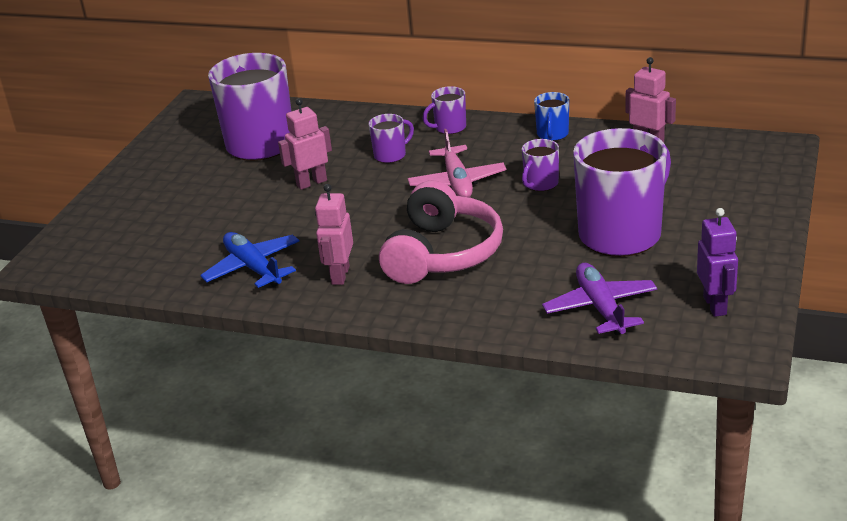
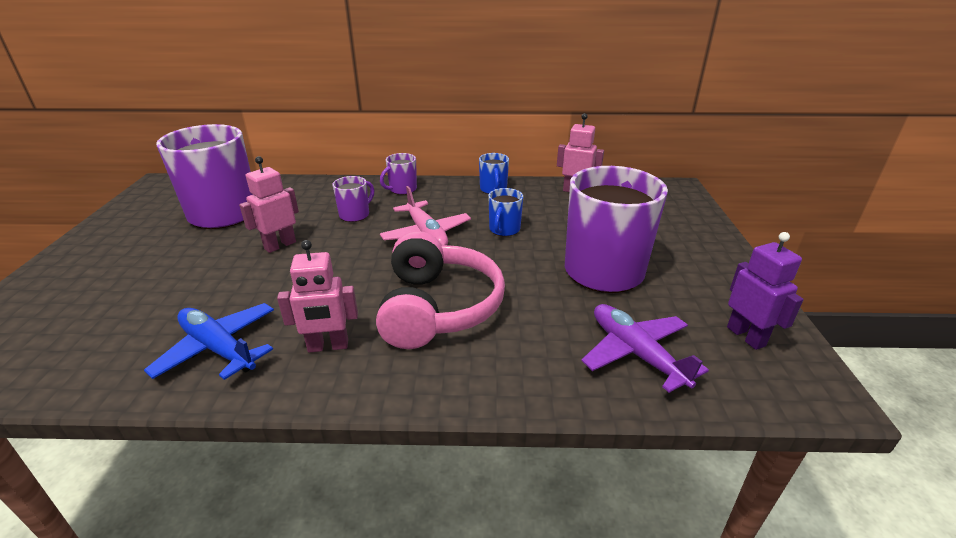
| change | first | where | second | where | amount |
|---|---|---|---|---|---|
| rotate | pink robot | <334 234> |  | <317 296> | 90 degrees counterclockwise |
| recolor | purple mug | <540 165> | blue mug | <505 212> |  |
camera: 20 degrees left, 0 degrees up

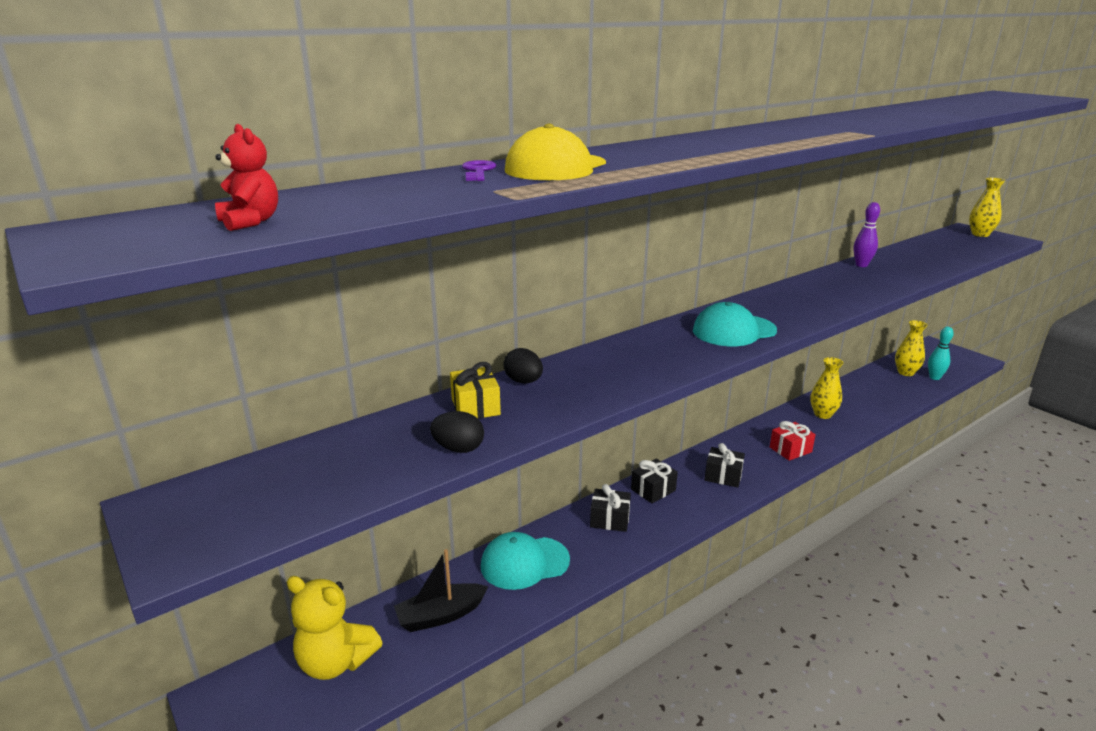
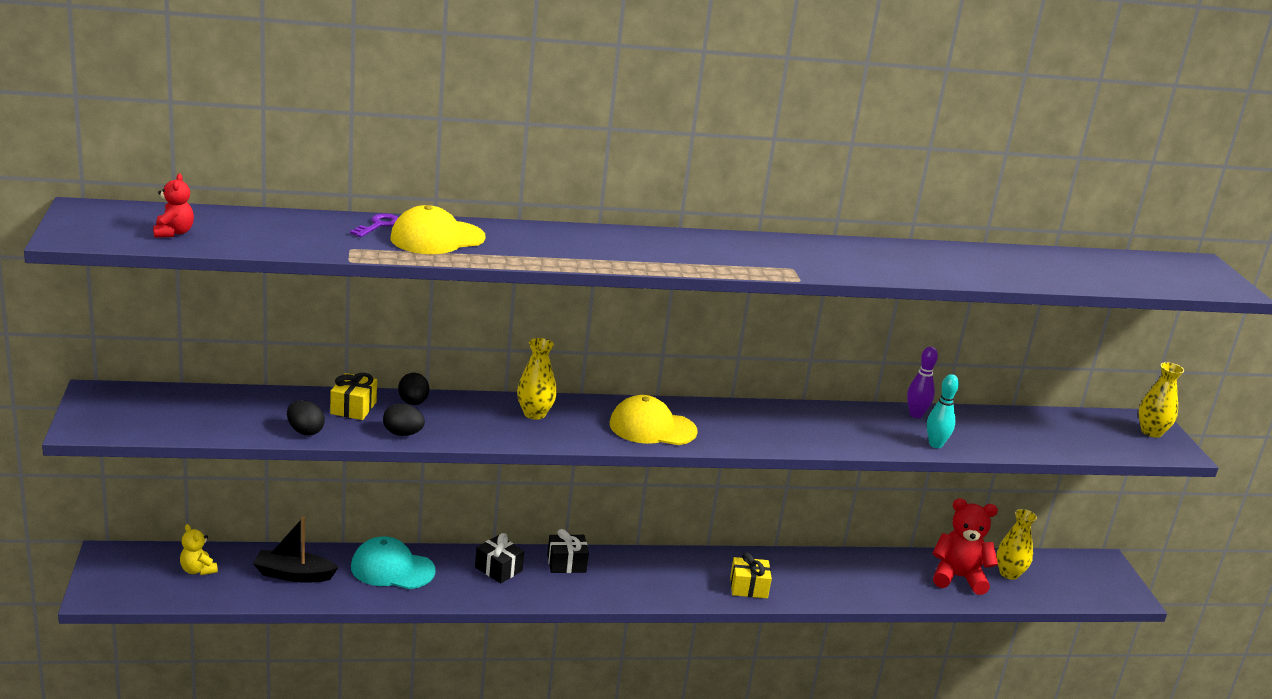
| change | first | where | second | where | amount |
|---|---|---|---|---|---|
| resize | yellow teddy bear | <335 628> |  | <199 549> | x0.55 |
| recolor | turquoise cap | <735 324> | yellow cap | <654 420> |  |
| delete | black gift | <724 465> |  |  |  |
| recolor | red gift | <793 441> | yellow gift | <751 575> |  |
| move | yellow vase | <827 388> |  | <537 379> |  |
| move | turquoise bowling pin | <941 353> |  | <943 411> |  |
| insert |  |  | black egg | <404 420> |  |
| insert |  |  | red teddy bear | <965 546> |  |
camera: 25 degrees right, 0 degrees up

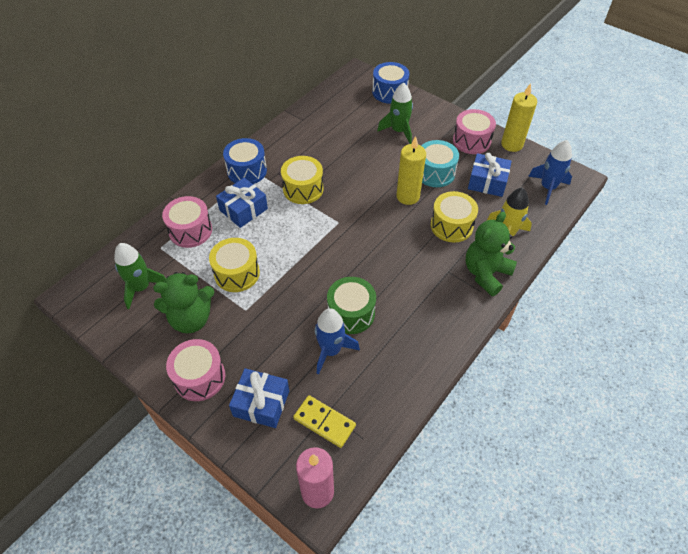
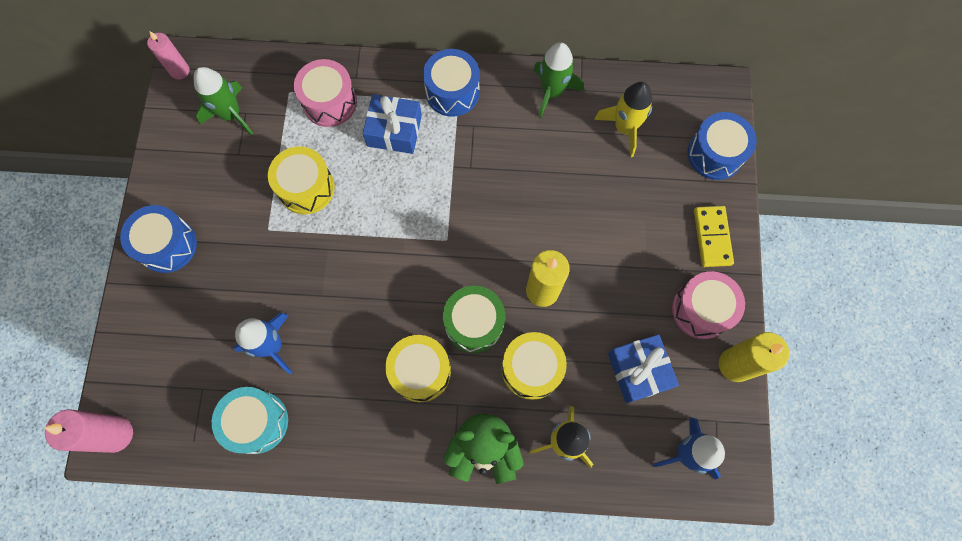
| change | first | where | second | where | amount |
|---|---|---|---|---|---|
| delete | green teddy bear | <184 302> |  |  |  |
| recolor | pink drum | <196 370> | blue drum | <158 239> |  |
| delete | blue gift | <259 398> |  |  |  |
| move | yellow drum | <302 180> |  | <418 368> |  |
| move | yellow domino | <324 421> |  | <714 236> |  |
| move | green drum | <351 305> |  | <474 319> |  |
| move | green rocket | <395 113> |  | <558 80> |  |
| move | turquoise drum | <440 163> |  | <250 420> |  |
| insert |  |  | pink candle | <168 55> |  |
| insert |  |  | yellow rocket | <623 119> |  |
camera: 55 degrees right, 20 degrees up

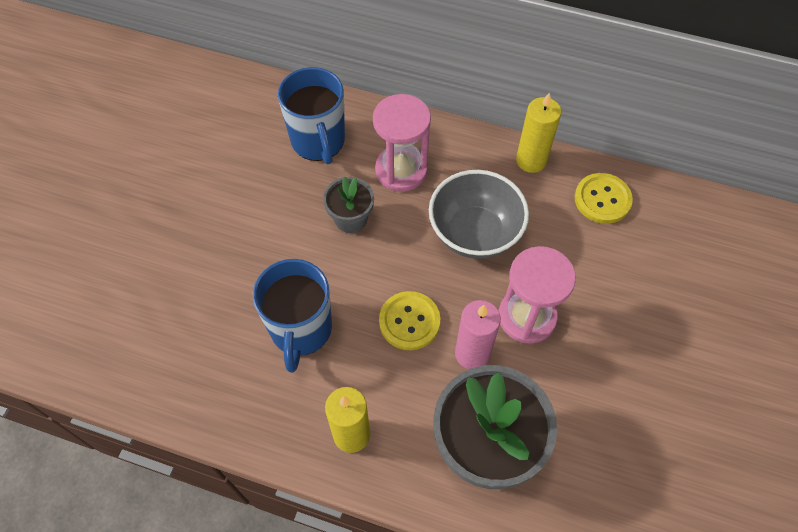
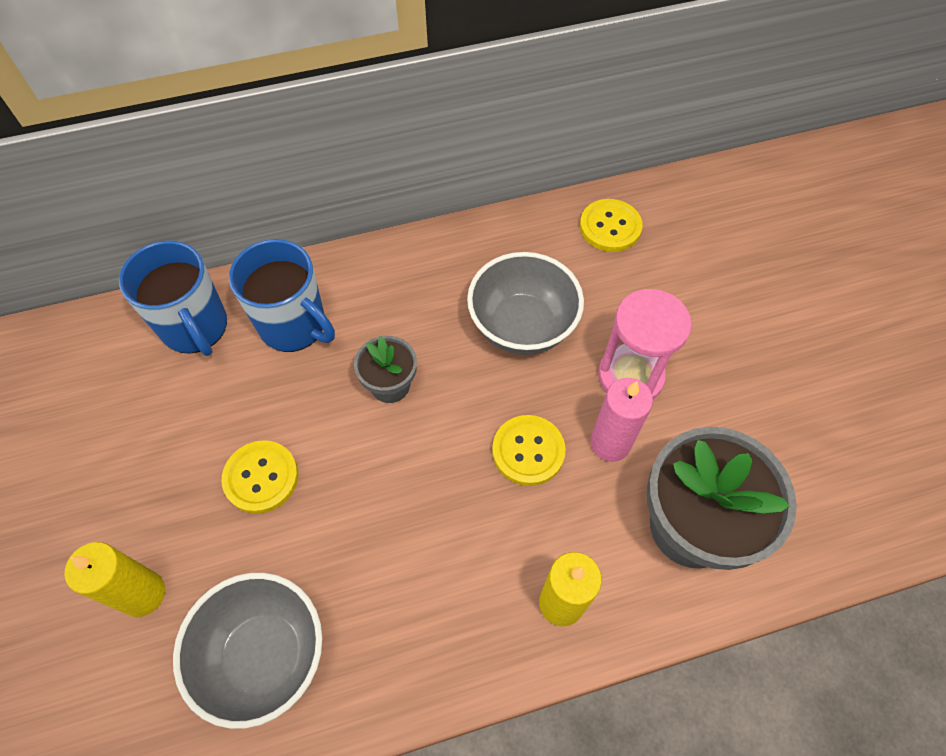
| change | first | where | second | where | amount |
|---|---|---|---|---|---|
| move | blue mug | <292 316> |  | <173 298> |  |
| delete | pink hourglass | <402 143> |  |  |  |
| move | yellow candle | <538 133> |  | <115 579> |  |
| insert |  |  | grey bowl | <247 651> |  |
| insert |  |  | yellow button | <260 477> |  |
camera: 35 degrees left, 0 degrees up

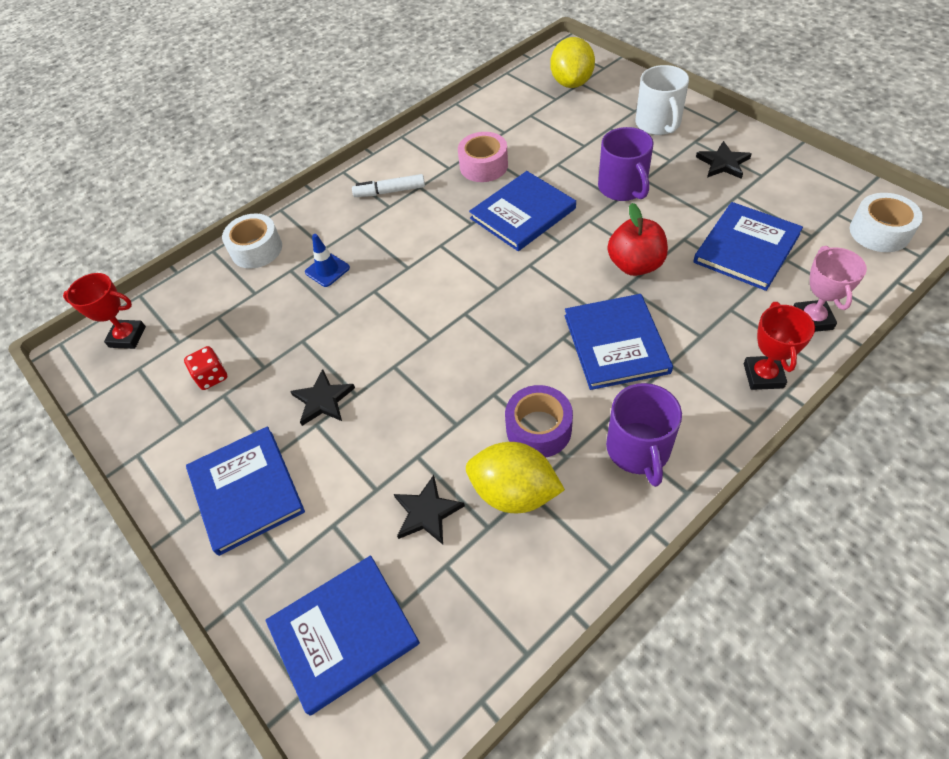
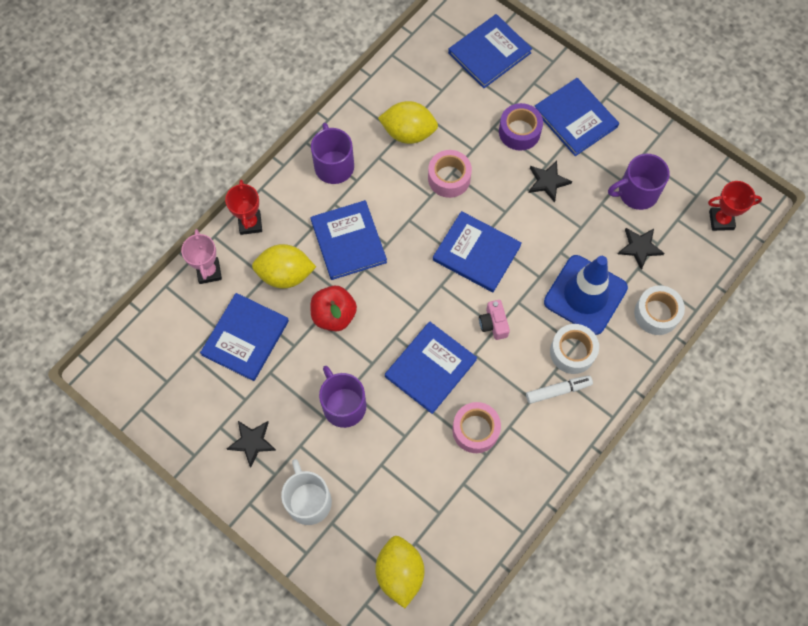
| change | first | where | second | where | amount |
|---|---|---|---|---|---|
| replace | red dice | <205 368> | purple mug | <639 182> |  |
| resize | blue traffic cone | <327 260> |  | <586 295> | x2.29 |
| move | black star | <429 509> |  | <641 249> |  |
| move | purple tape | <539 421> |  | <521 127> |  |
| move | white tape | <886 222> |  | <574 349> |  |
| insert |  |  | yellow lemon | <284 266> |  |
| insert |  |  | pink tape | <450 174> |  |
| insert |  |  | blue book | <477 251> |  |
| insert |  |  | pink camera | <494 320> |  |
camera: 165 degrees right, 15 degrees up

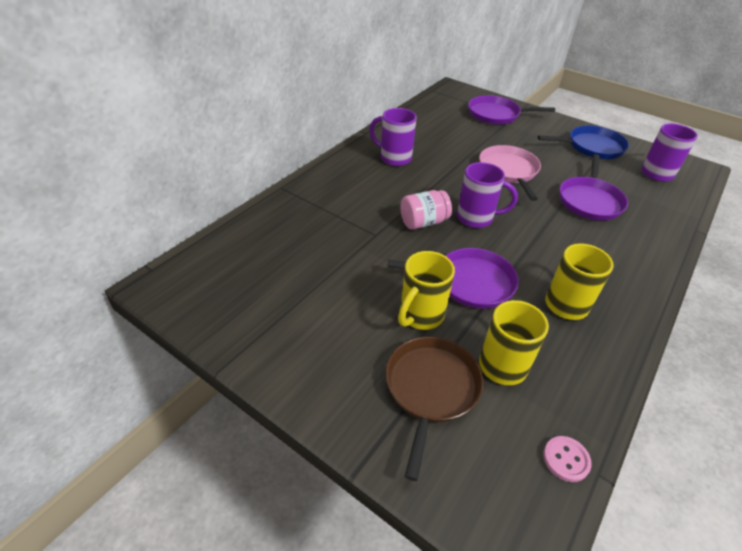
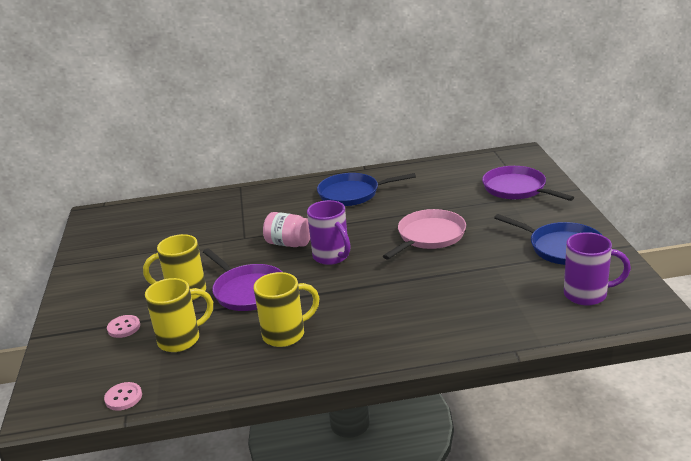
| change | first | where | second | where | amount |
|---|---|---|---|---|---|
| replace | purple mug | <393 137> | blue pan | <366 189> |  |
| replace | brown pan | <434 409> | pink button | <123 326> |  |
| delete | purple pan | <594 187> |  |  |  |
camera: 50 degrees right, 15 degrees down

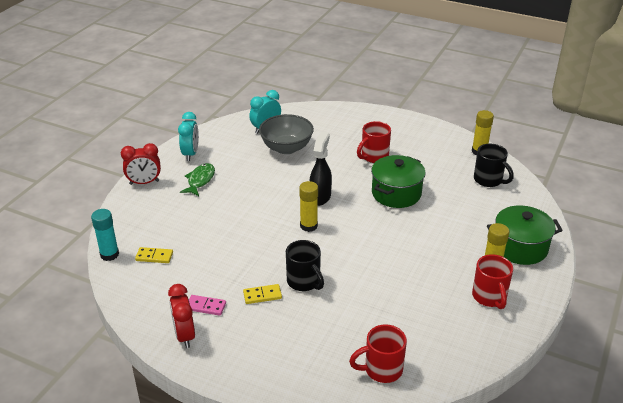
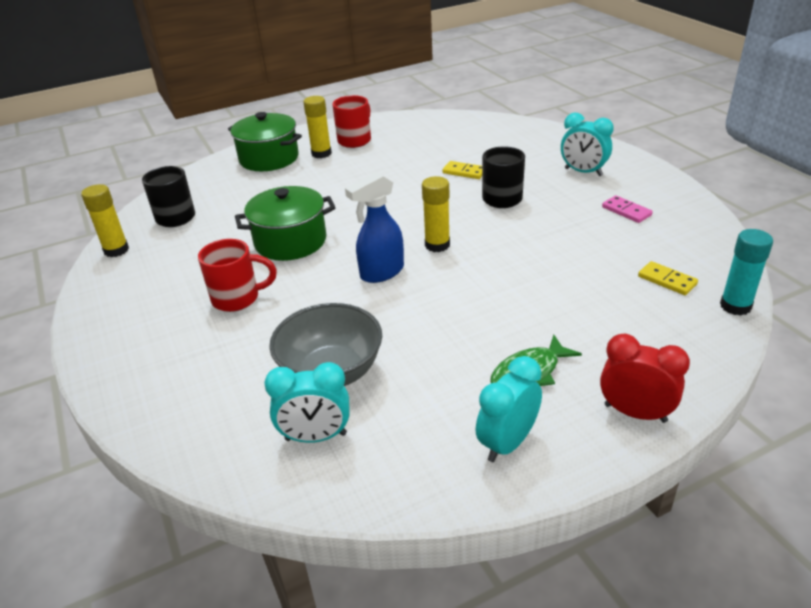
| change | first | where | second | where | amount |
|---|---|---|---|---|---|
| delete | red clock | <181 316> |  |  |  |
| move | yellow domino | <262 294> |  | <462 170> |  |
| recolor | black spray bottle | <321 169> | blue spray bottle | <374 227> |  |
| delete | red mug | <378 353> |  |  |  |
| insert |  |  | turquoise clock | <587 144> |  |
camera: 140 degrees left, 0 degrees up

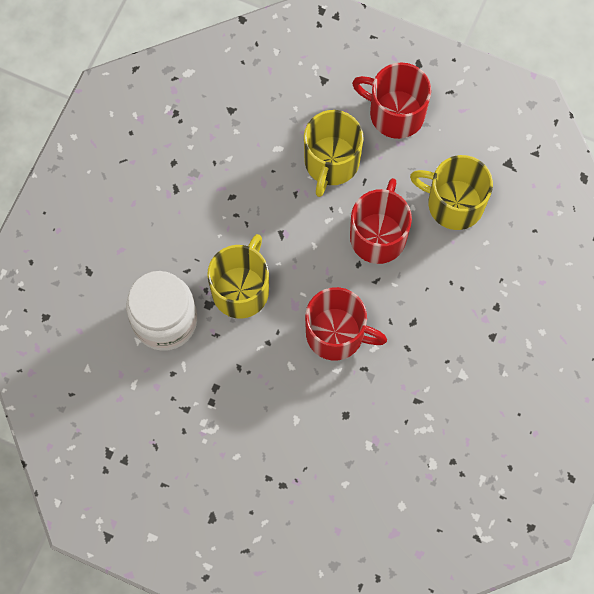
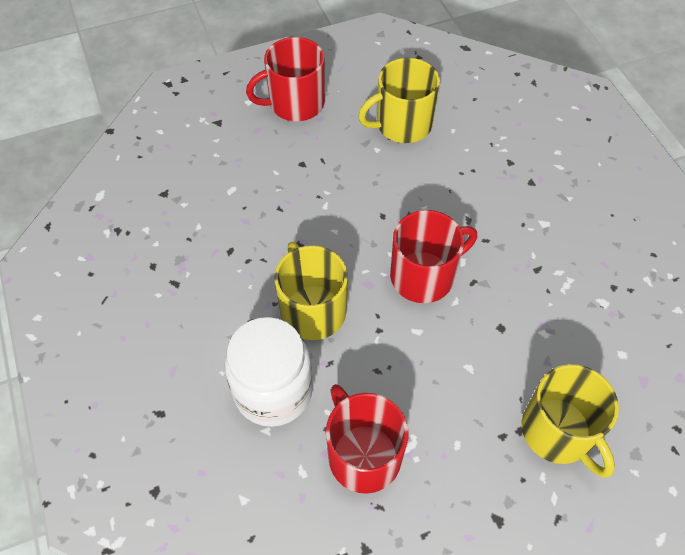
| change | first | where | second | where | amount |
|---|---|---|---|---|---|
| move | yellow mug | <334 153> |  | <570 421> |  |
| move | red mug | <381 221> |  | <367 439> |  |
camera: 45 degrees left, 15 degrees down

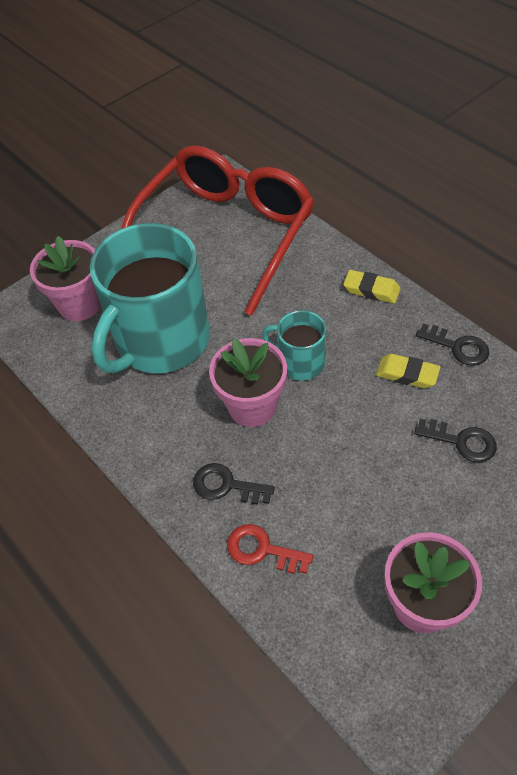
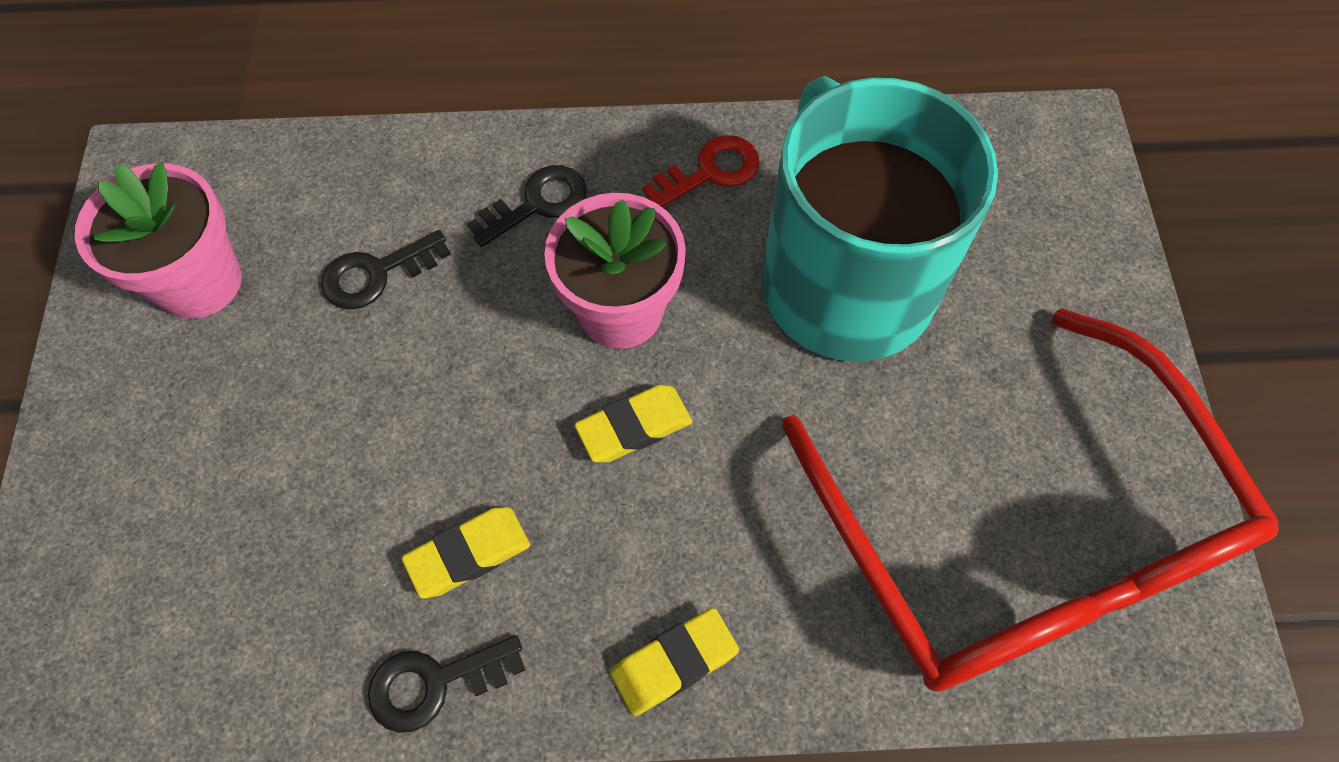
| change | first | where | second | where | amount |
|---|---|---|---|---|---|
| delete | pink flower pot | <65 278> |  |  |  |
| move | red key | <270 549> |  | <701 171> |  |
| replace | turquoise mug | <294 345> | yellow eraser | <633 424> |  |
| move | black key | <455 441> |  | <386 269> |  |
camera: 125 degrees right, 10 degrees up

